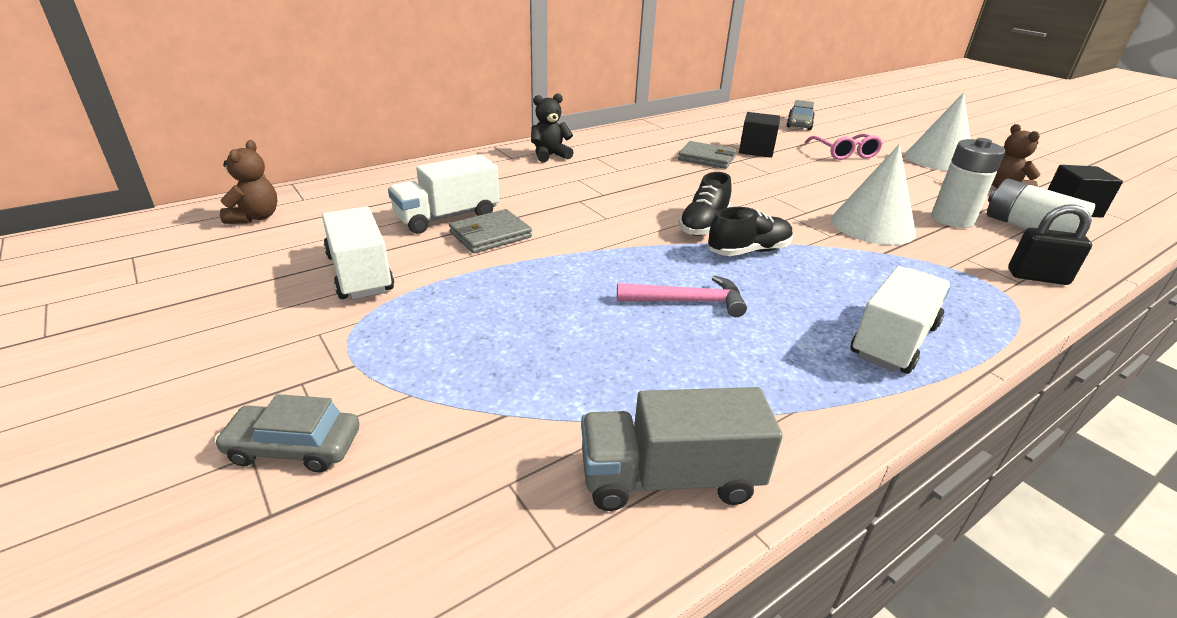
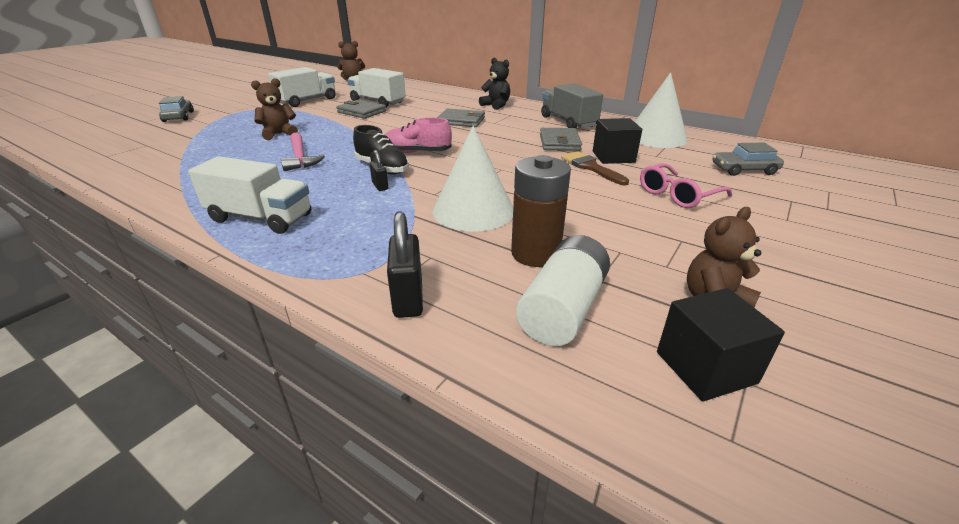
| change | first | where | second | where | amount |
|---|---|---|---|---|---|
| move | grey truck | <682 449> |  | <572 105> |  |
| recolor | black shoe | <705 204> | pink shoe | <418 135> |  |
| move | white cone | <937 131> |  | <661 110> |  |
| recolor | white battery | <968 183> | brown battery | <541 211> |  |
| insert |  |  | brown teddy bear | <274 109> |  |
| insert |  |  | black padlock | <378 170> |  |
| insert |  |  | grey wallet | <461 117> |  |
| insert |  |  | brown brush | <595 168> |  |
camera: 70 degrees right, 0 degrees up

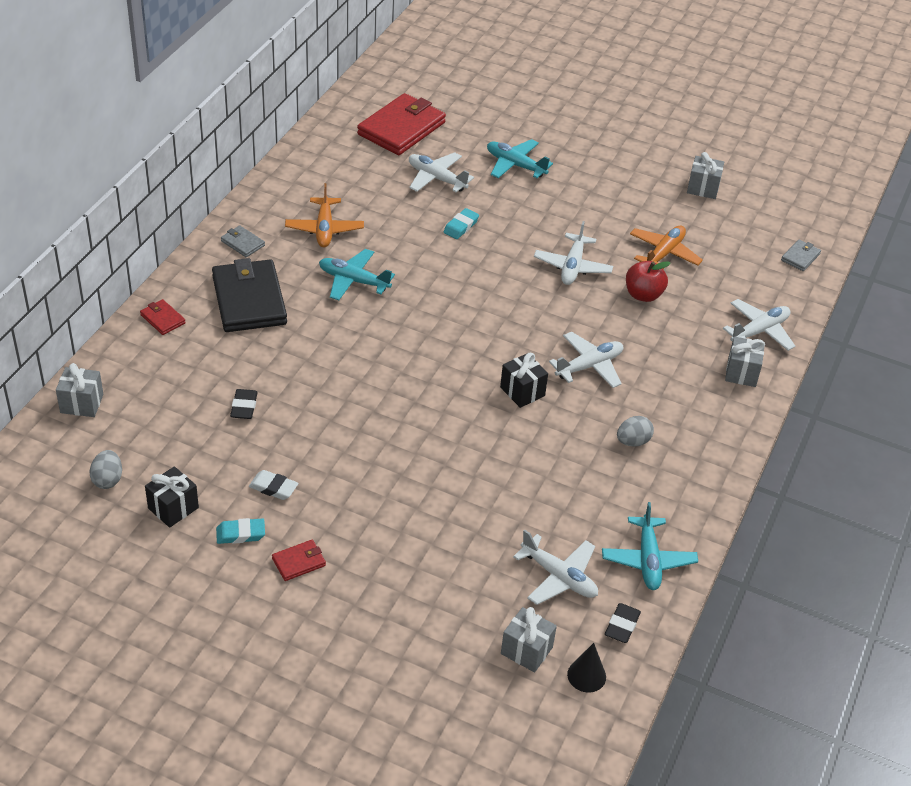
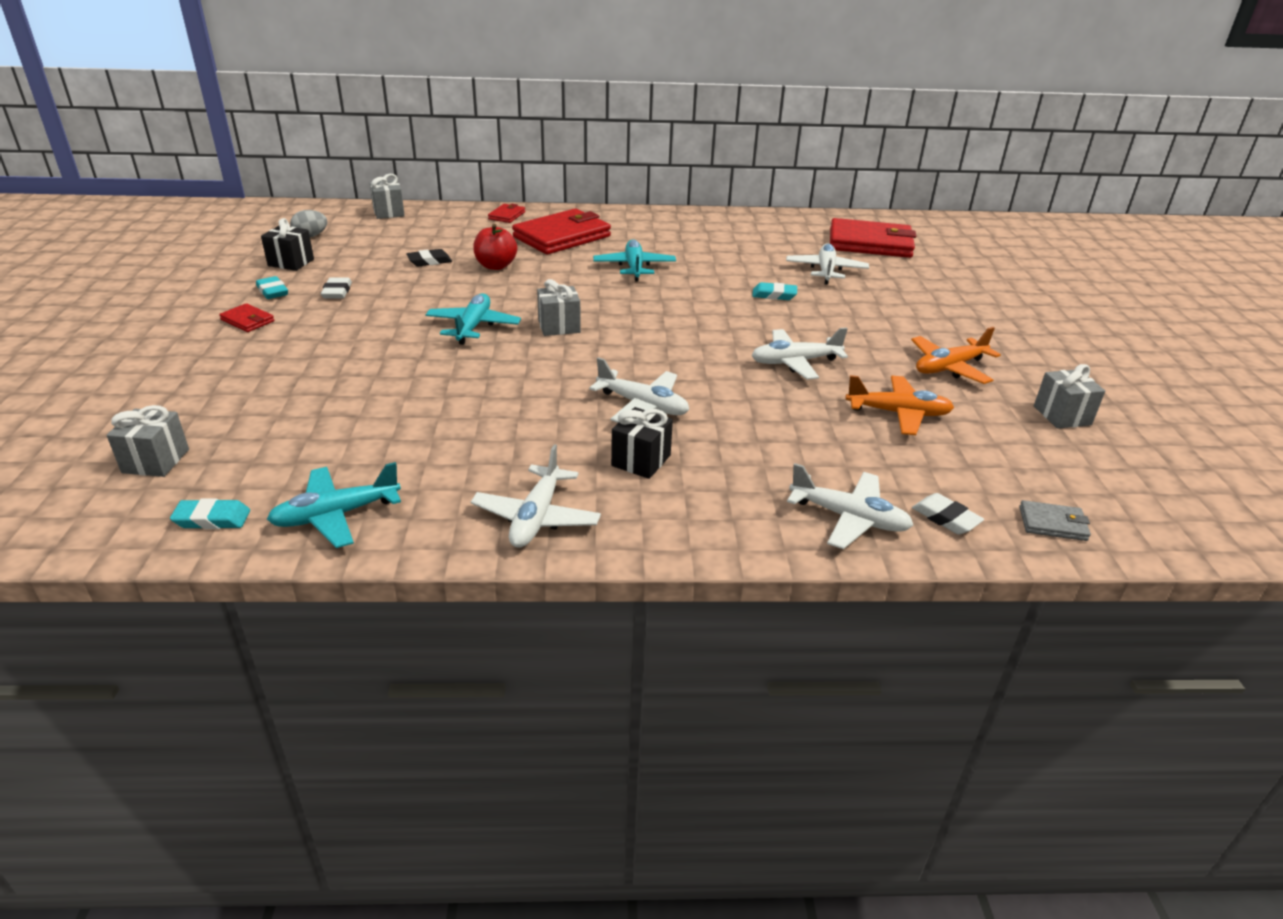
| change | first | where | second | where | amount |
|---|---|---|---|---|---|
| recolor | black wallet | <249 295> | red wallet | <561 231> |  |
| delete | grey wallet | <243 241> |  |  |  |
| move | orange plane | <324 215> |  | <956 355> |  |
| move | turquoise plane | <520 158> |  | <473 319> |  |
| move | black gift | <524 380> |  | <642 443> |  |
| move | white plane | <555 567> |  | <536 496> |  |
| delete | black cone | <586 668> |  |  |  |
| recolor | black eraser | <623 623> | turquoise eraser | <210 513> |  |
| delete | grey egg | <635 431> |  |  |  |
| move | red apple | <648 281> |  | <495 247> |  |
| move | grey gift | <745 361> |  | <559 307> |  |
| insert |  |  | white eraser | <948 514> |  |
camera: 65 degrees right, 10 degrees down

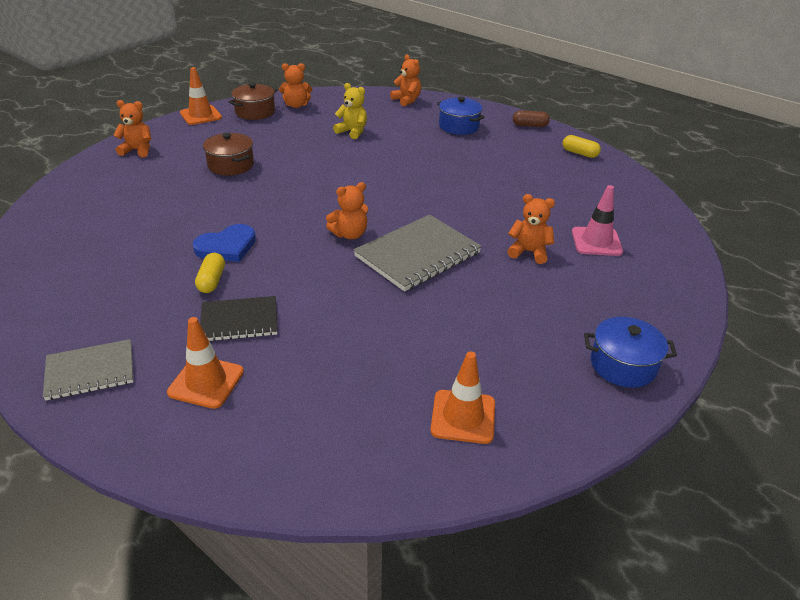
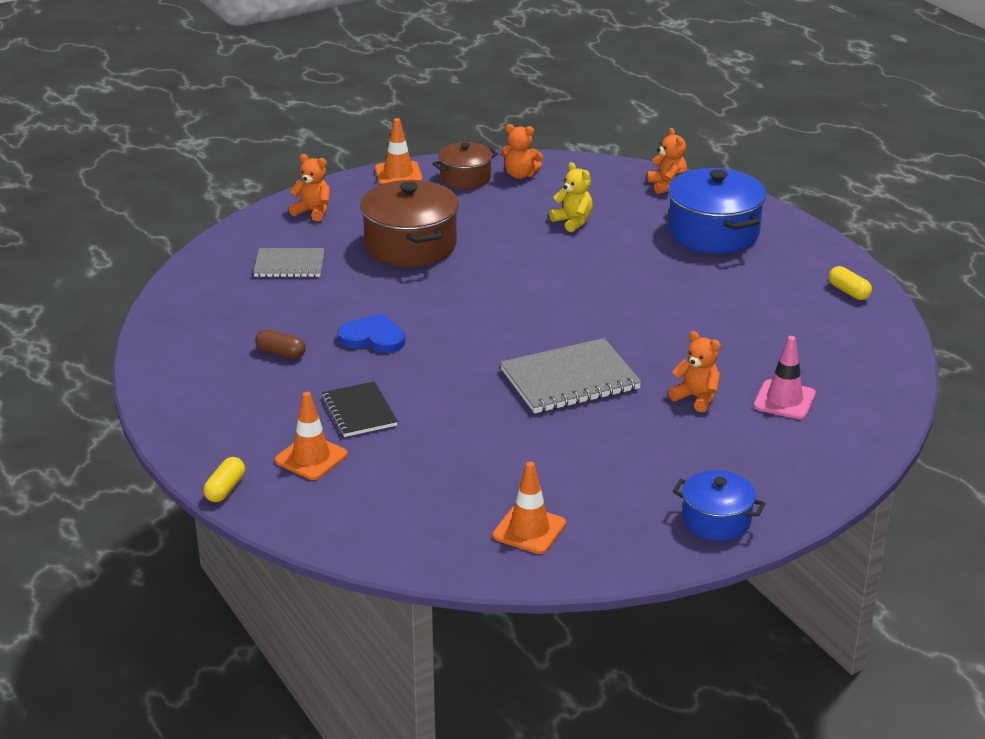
| change | first | where | second | where | amount |
|---|---|---|---|---|---|
| move | grey notebook | <88 370> |  | <288 262> |  |
| rotate | blue heart | <224 243> |  | <371 333> | 150 degrees counterclockwise |
| move | yellow capsule | <210 273> |  | <224 479> |  |
| rotate | black notebook | <238 318> |  | <360 409> | 60 degrees clockwise |
| resize | brown pot | <228 154> |  | <409 223> | x1.70 |
| delete | orange teddy bear | <347 210> |  |  |  |
| resize | blue pot | <461 116> |  | <717 211> | x1.70 |
| move | brown capsule | <531 118> |  | <280 344> |  |
camera: 20 degrees right, 5 degrees down

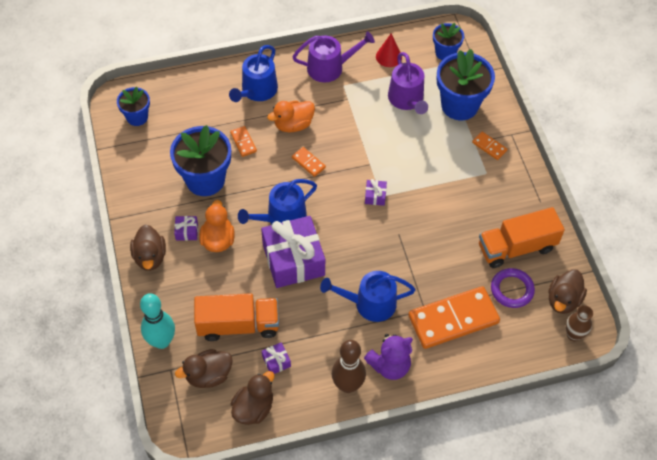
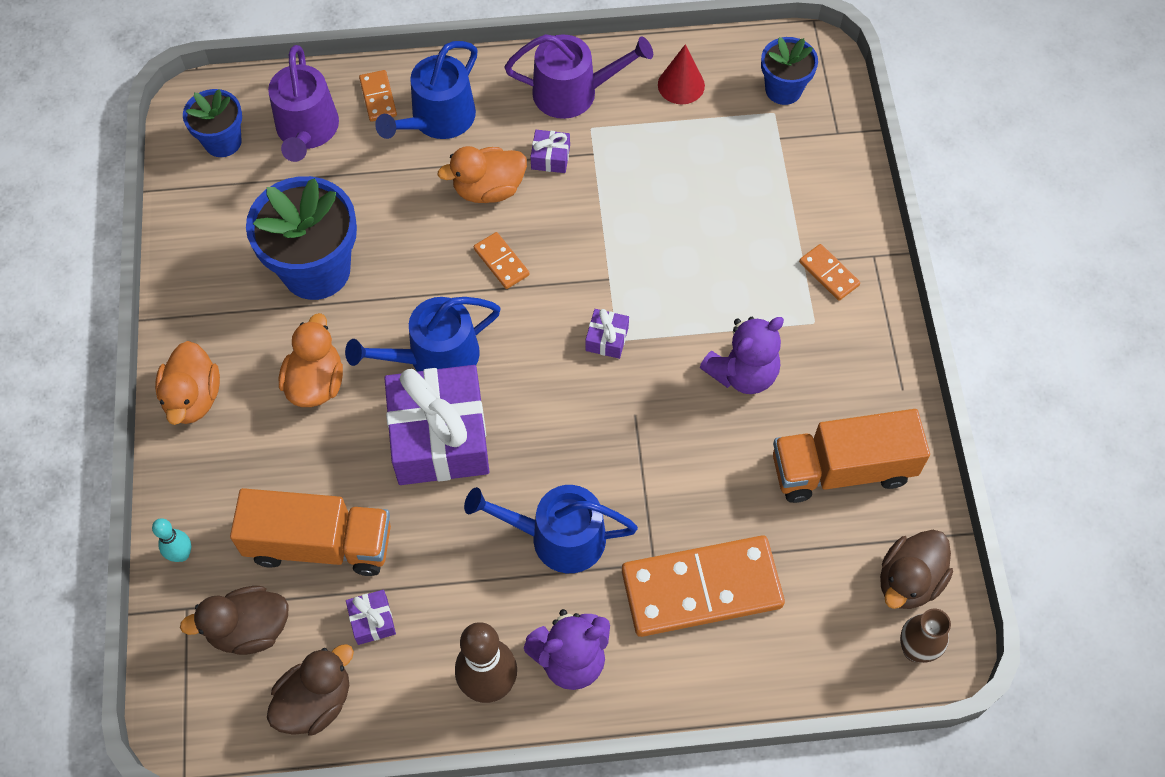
| change | first | where | second | where | amount |
|---|---|---|---|---|---|
| recolor | brown duck | <148 248> | orange duck | <187 383> |  |
| resize | turquoise bowling pin | <157 321> |  | <171 540> | x0.53 |
| move | purple gift | <186 228> |  | <550 151> |  |
| move | orange domino | <243 141> |  | <378 96> |  |
| move | purple watering can | <408 83> |  | <303 103> |  |
| delete | blue flower pot | <466 84> |  |  |  |
| delete | purple ring | <513 288> |  |  |  |
| insert |  |  | purple teddy bear | <742 355> |  |
camera: 10 degrees right, 5 degrees up

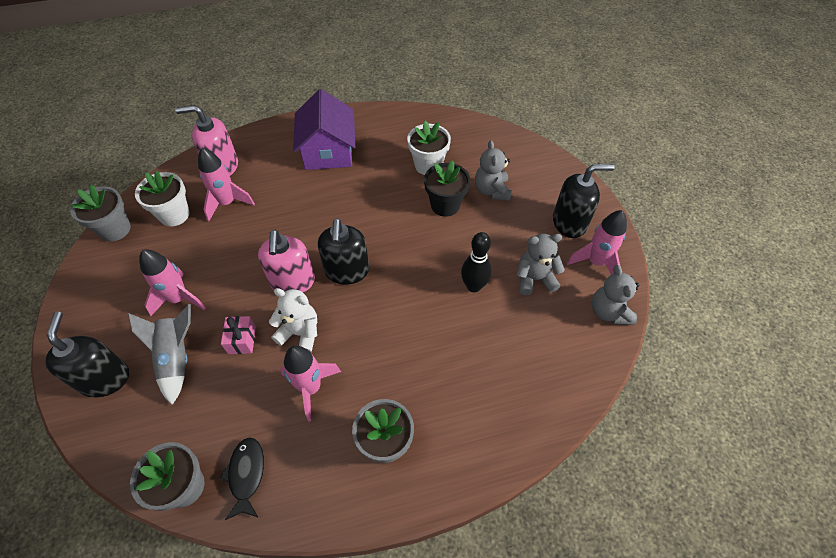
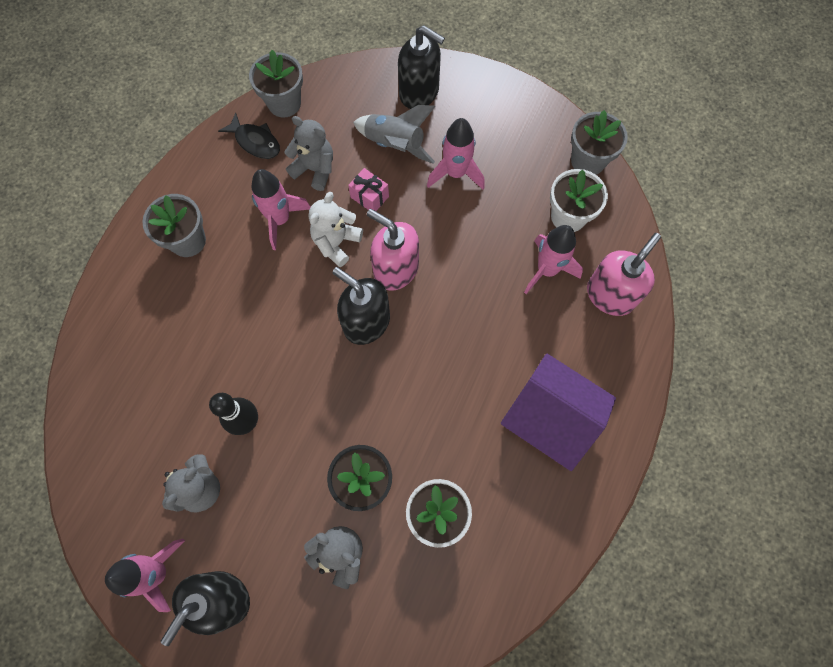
| change | first | where | second | where | amount |
|---|---|---|---|---|---|
| rotate | white teddy bear | <293 320> |  | <336 229> | 150 degrees clockwise |
| move | grey teddy bear | <615 295> |  | <309 153> |  |
camera: 130 degrees right, 15 degrees up

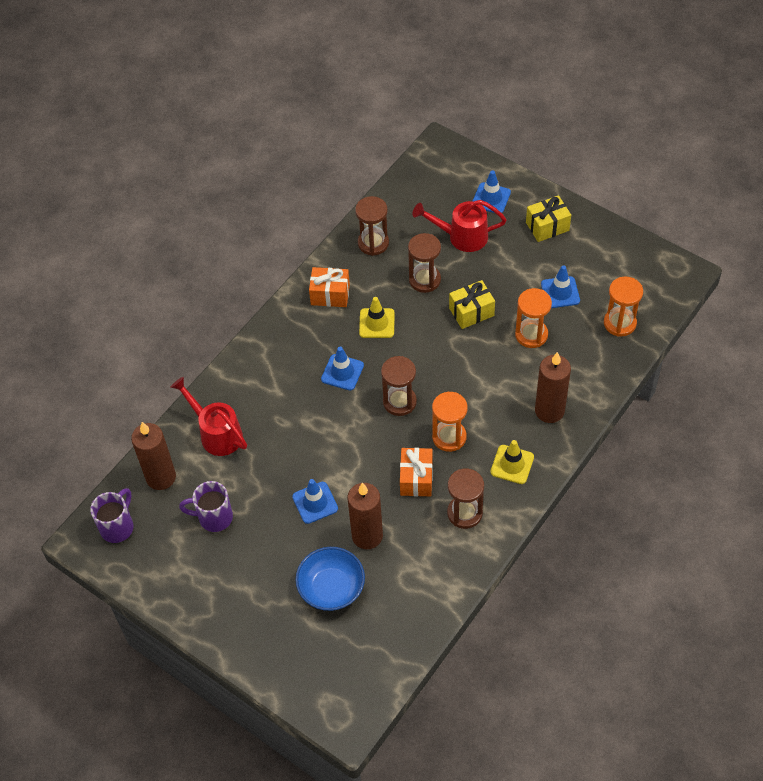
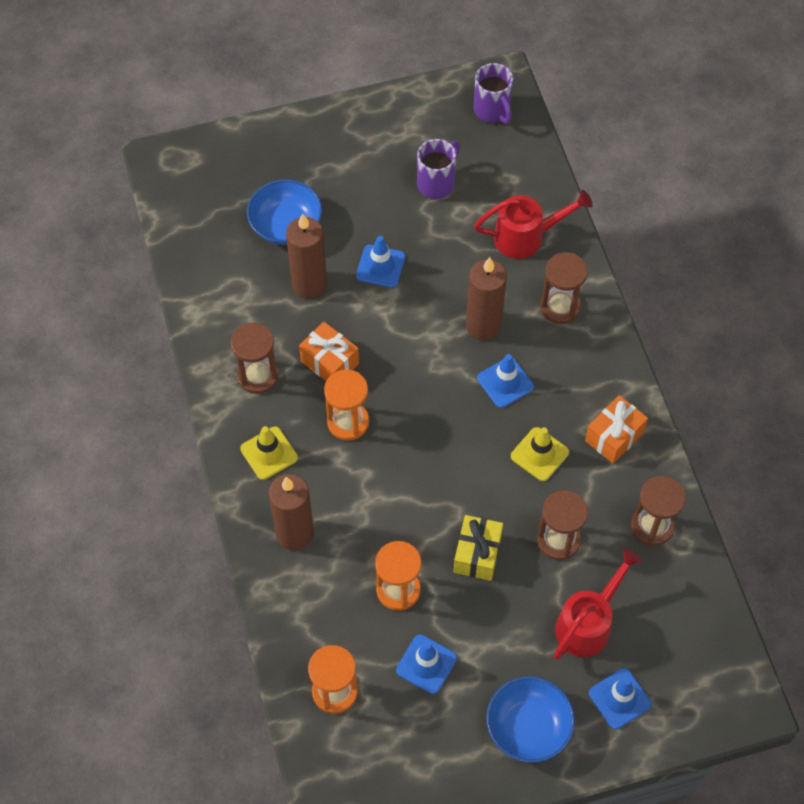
| change | first | where | second | where | amount |
|---|---|---|---|---|---|
| move | brown candle | <153 456> |  | <486 298> |  |
| move | brown hourglass | <399 386> |  | <564 288> |  |
| replace | yellow gift | <548 218> | blue bowl | <530 719> |  |
camera: 125 degrees right, 5 degrees up

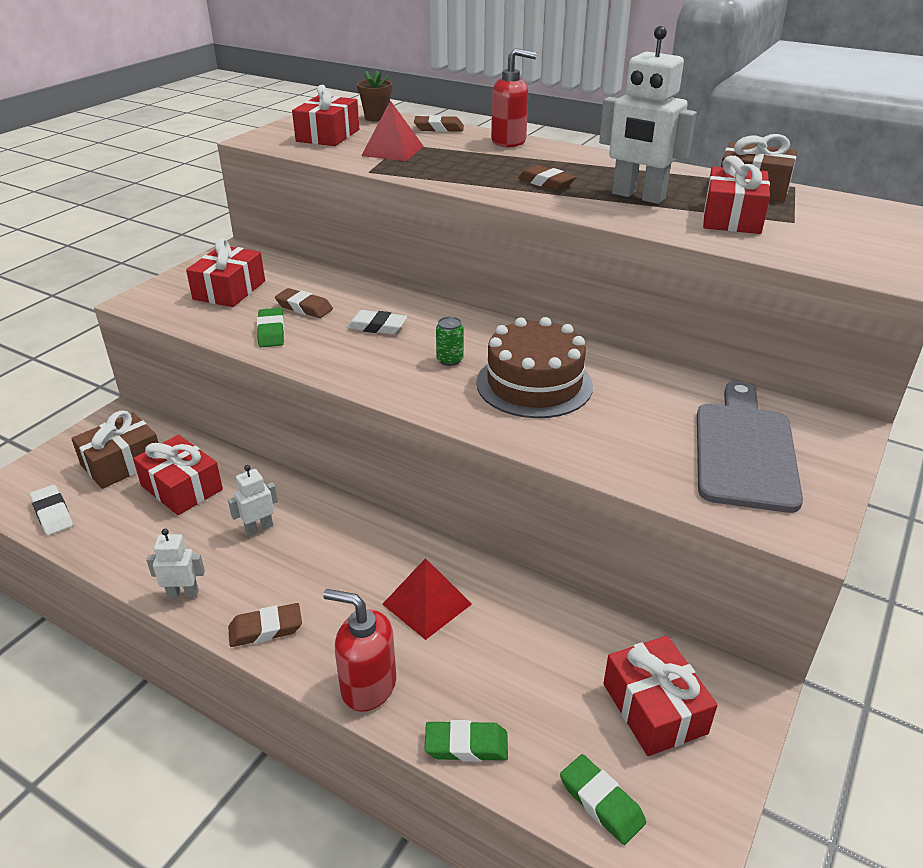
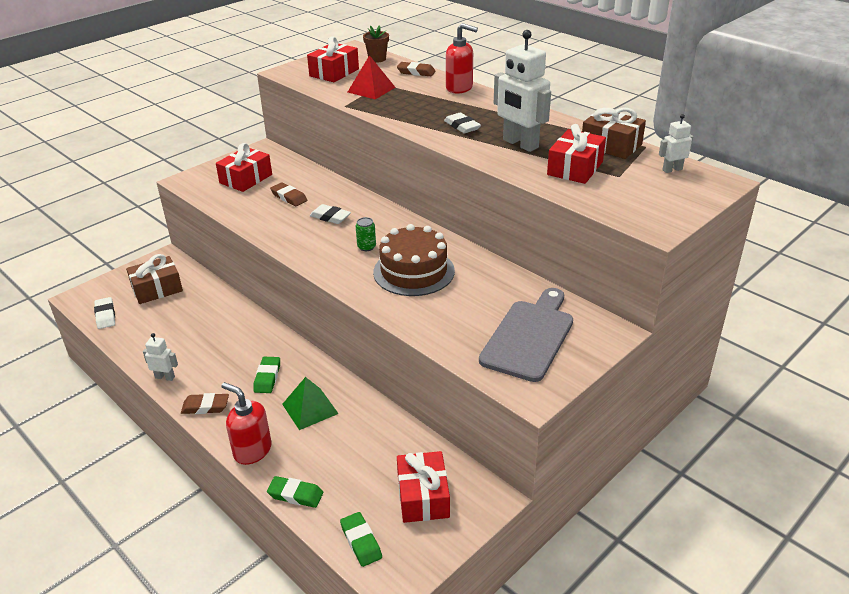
| change | first | where | second | where | amount |
|---|---|---|---|---|---|
| delete | red gift | <178 475> |  |  |  |
| move | white robot | <253 500> |  | <676 143> |  |
| move | green eraser | <271 327> |  | <266 375> |  |
| recolor | red pyramid | <427 599> | green pyramid | <310 403> |  |
| recolor | brown eraser | <547 177> | white eraser | <462 122> |  |
camera: 15 degrees right, 0 degrees up

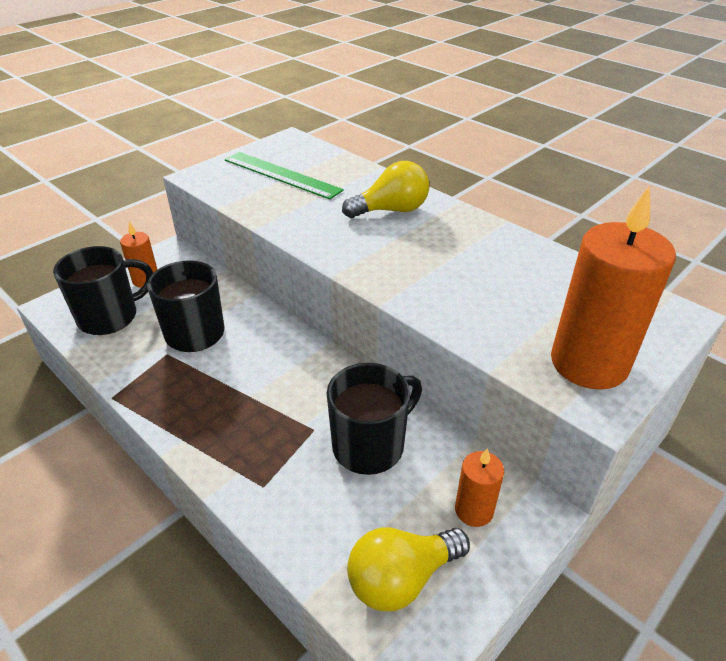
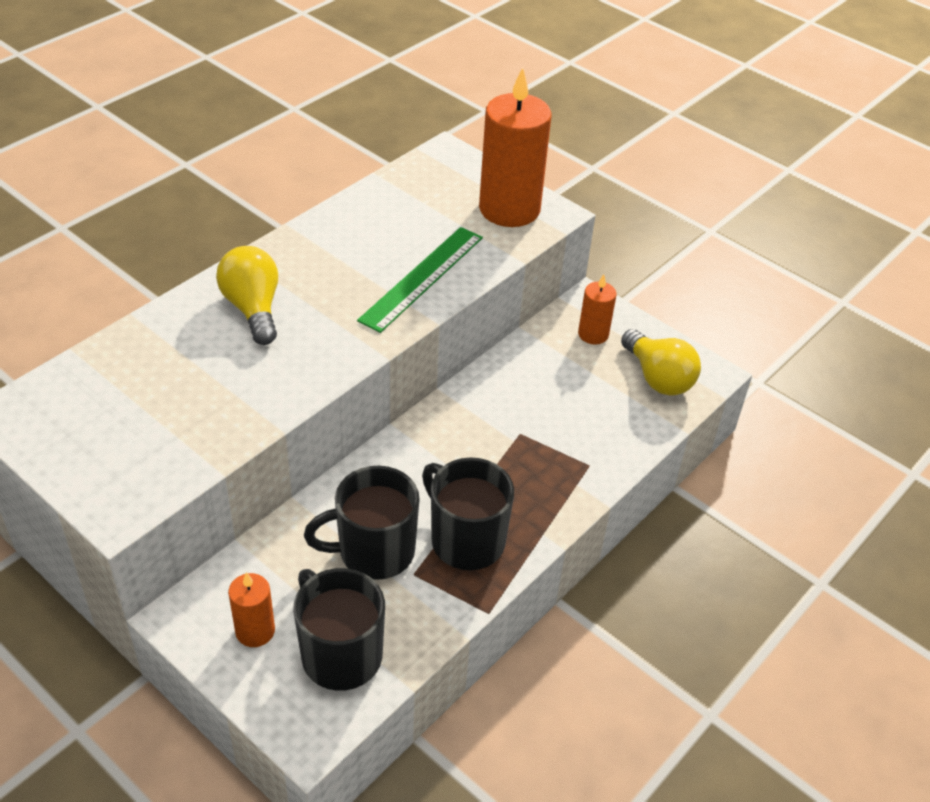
| change | first | where | second | where | amount |
|---|---|---|---|---|---|
| move | green ruler | <284 175> |  | <420 280> |  |
| move | black mug | <374 419> |  | <468 514> |  |
camera: 95 degrees left, 5 degrees up

